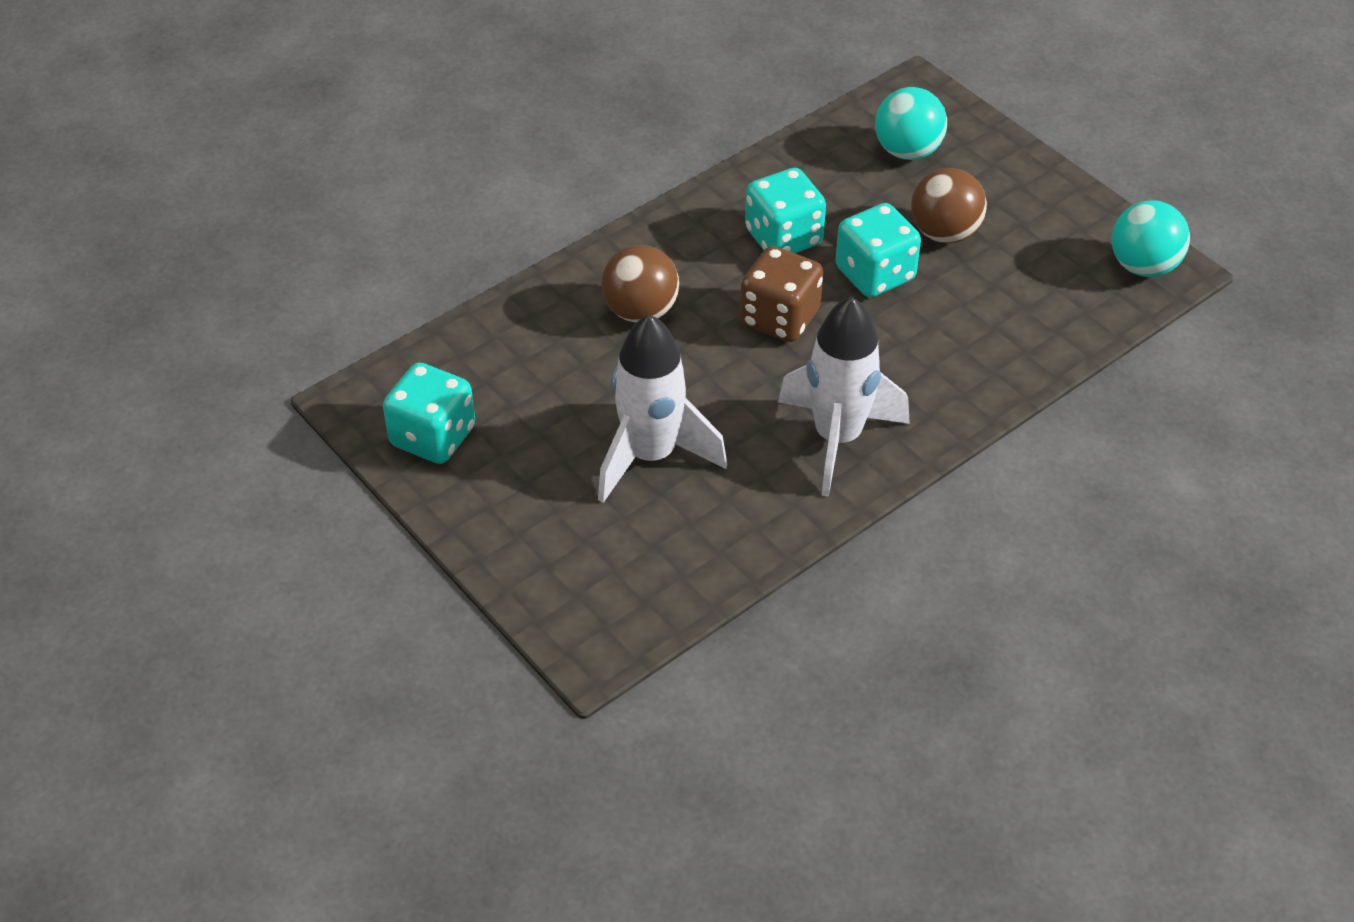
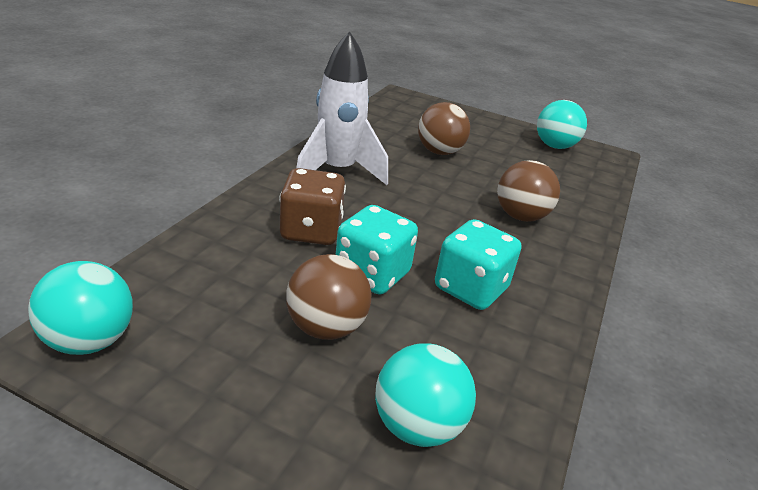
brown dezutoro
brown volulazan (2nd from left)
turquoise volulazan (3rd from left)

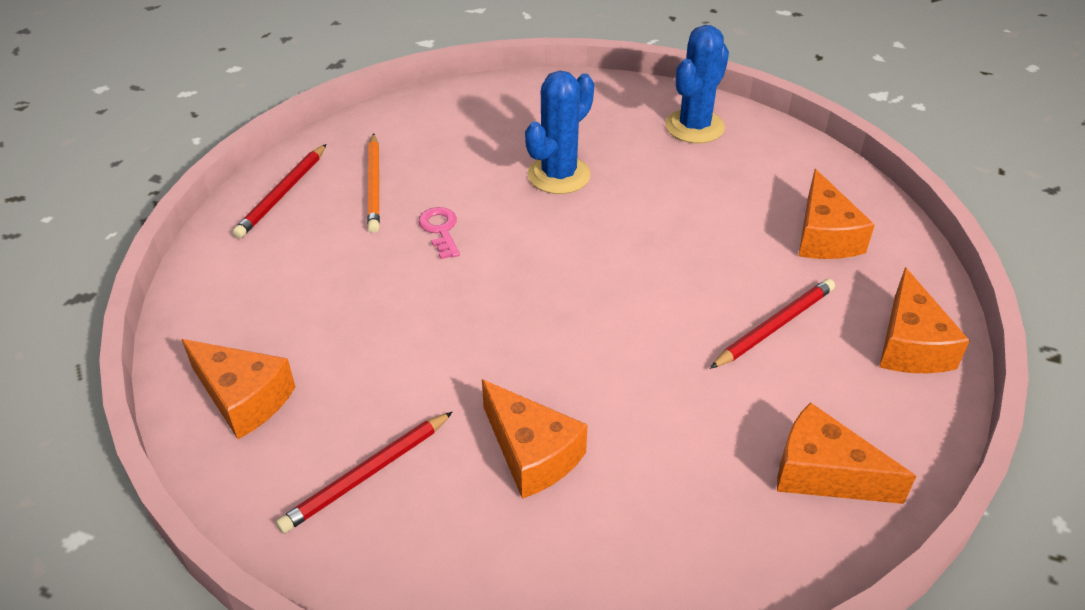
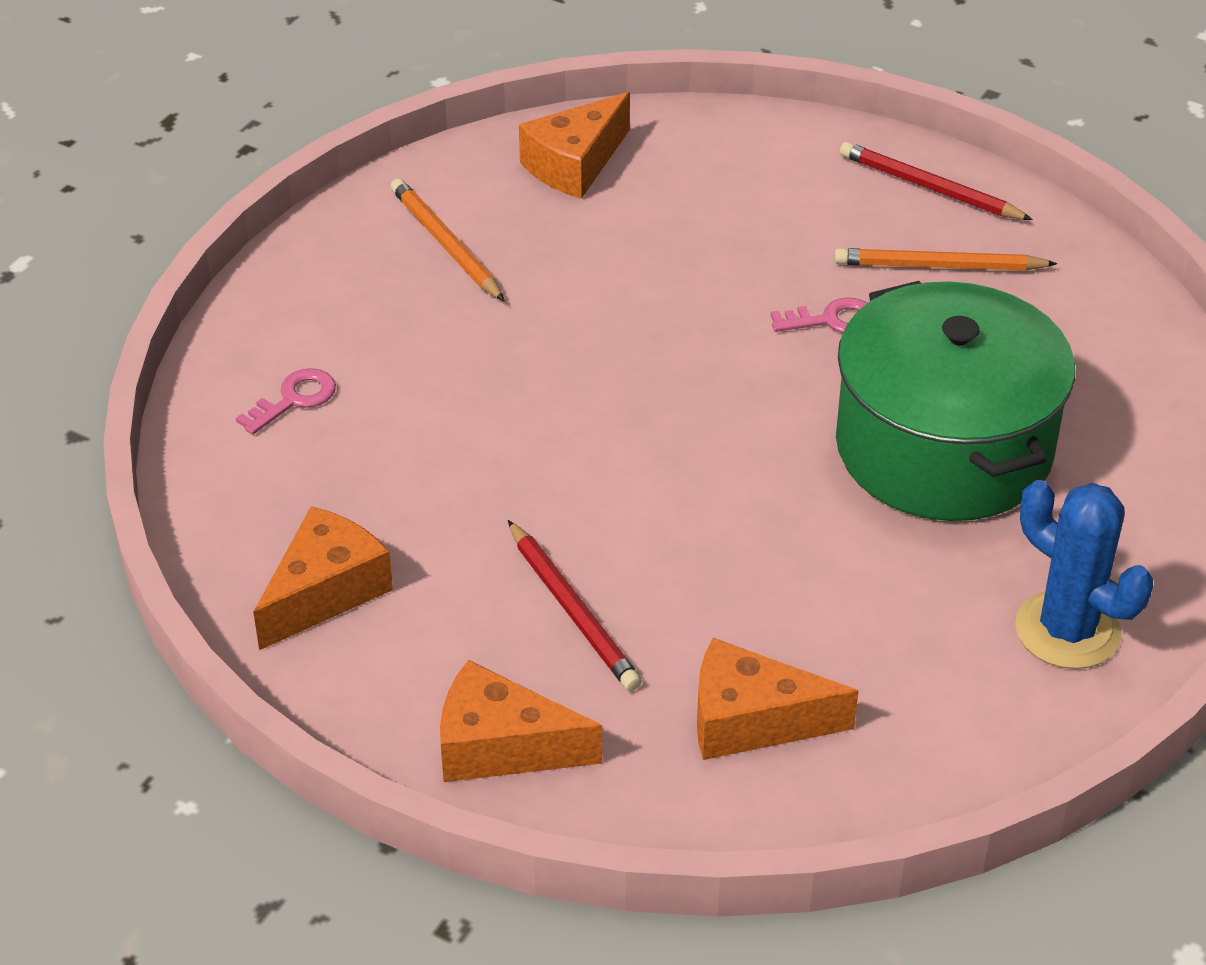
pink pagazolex (1st from left)
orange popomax (1st from left)
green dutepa
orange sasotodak (2nd from left in the first image)

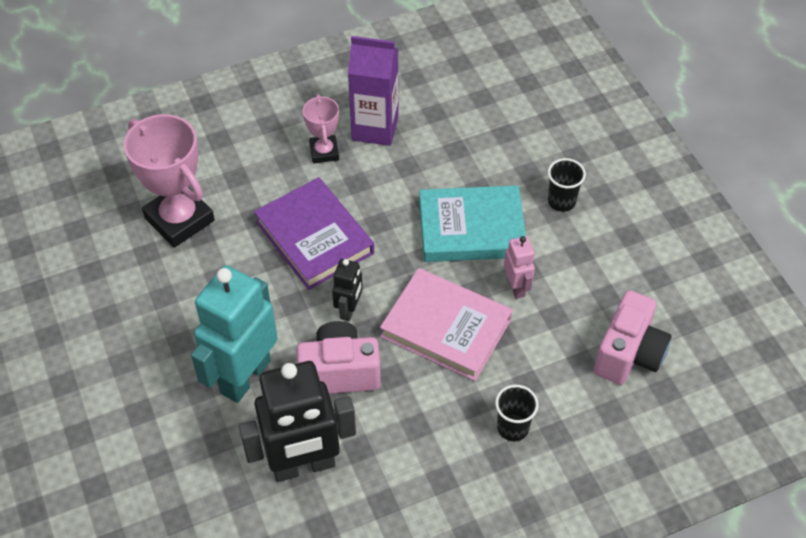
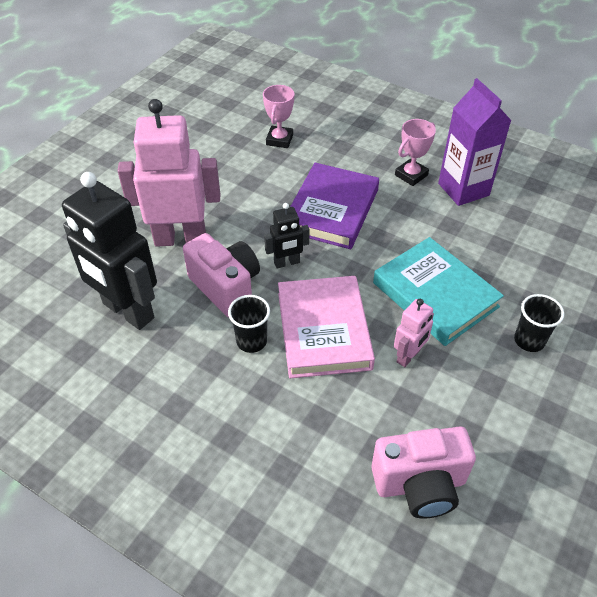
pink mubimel (1st from left)
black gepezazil (1st from left)
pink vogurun (1st from left)

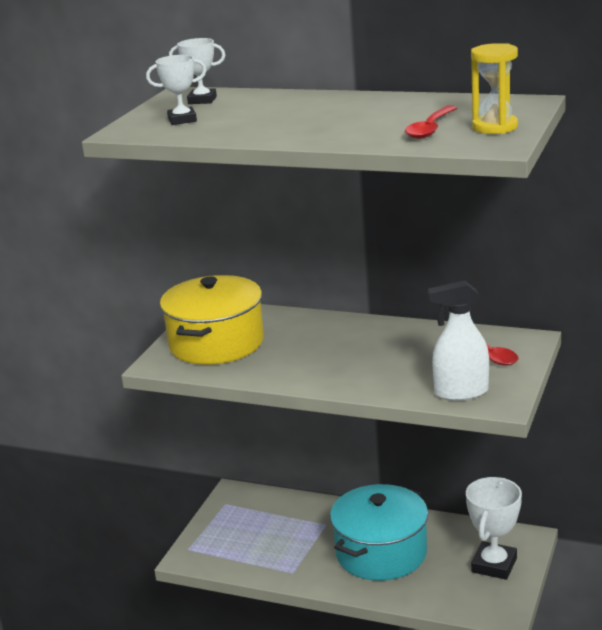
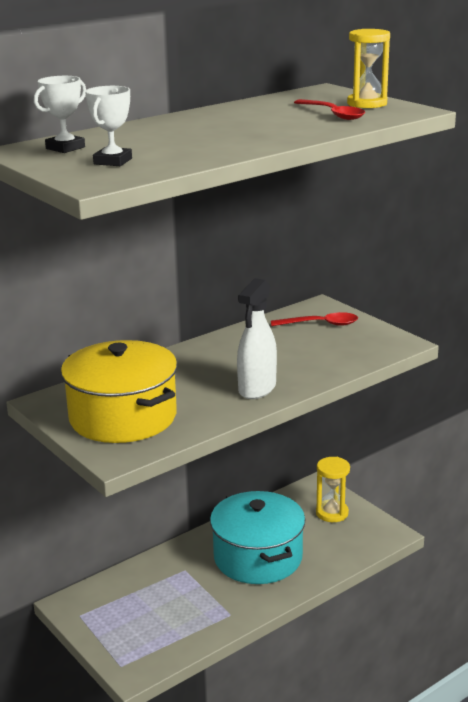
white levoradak
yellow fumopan (1st from left)

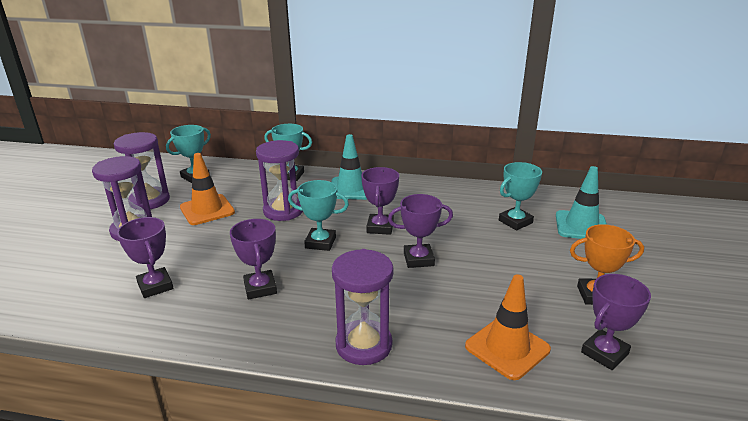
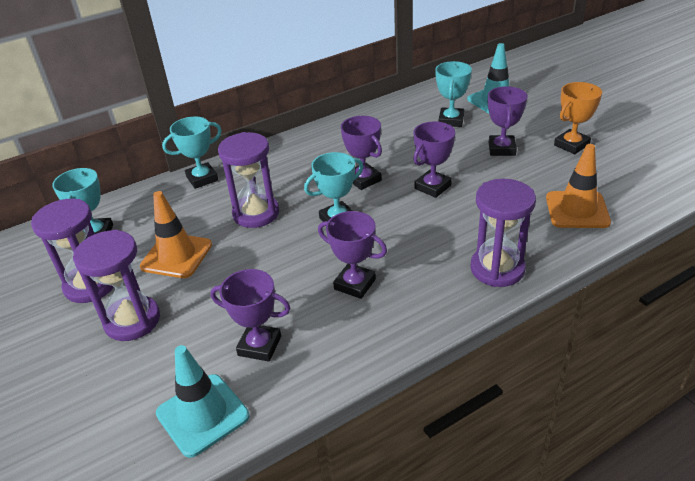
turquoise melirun (1st from left)
purple vogurun (5th from left)

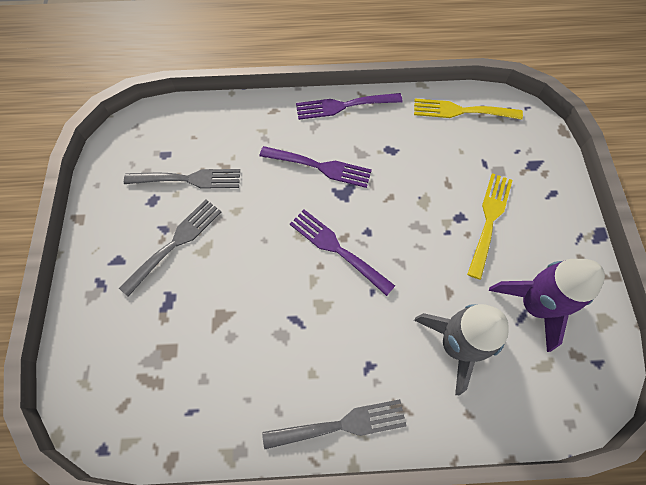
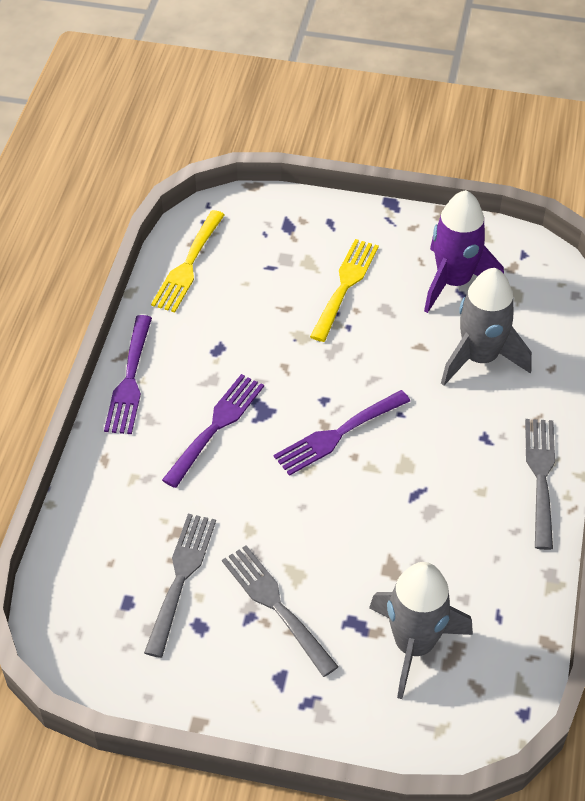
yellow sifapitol (2nd from left)
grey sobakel (1st from left)

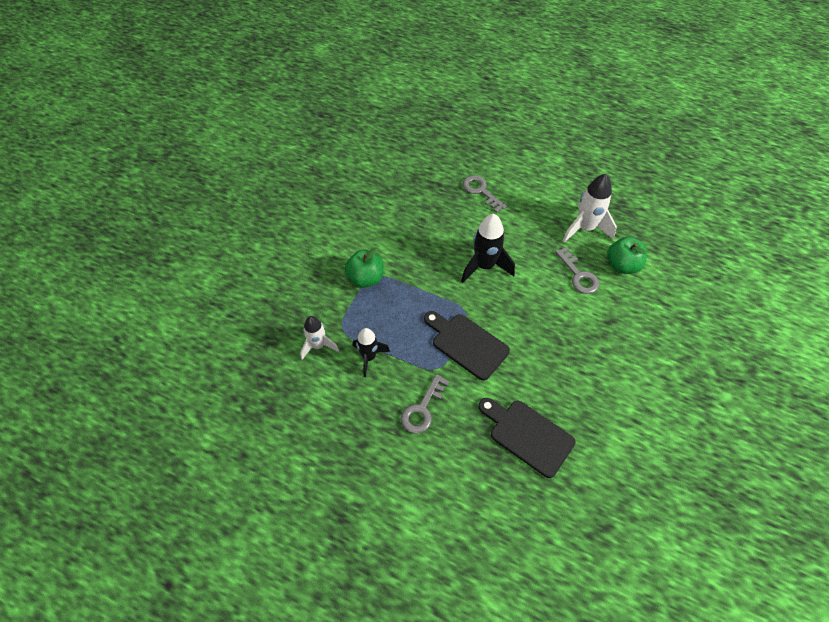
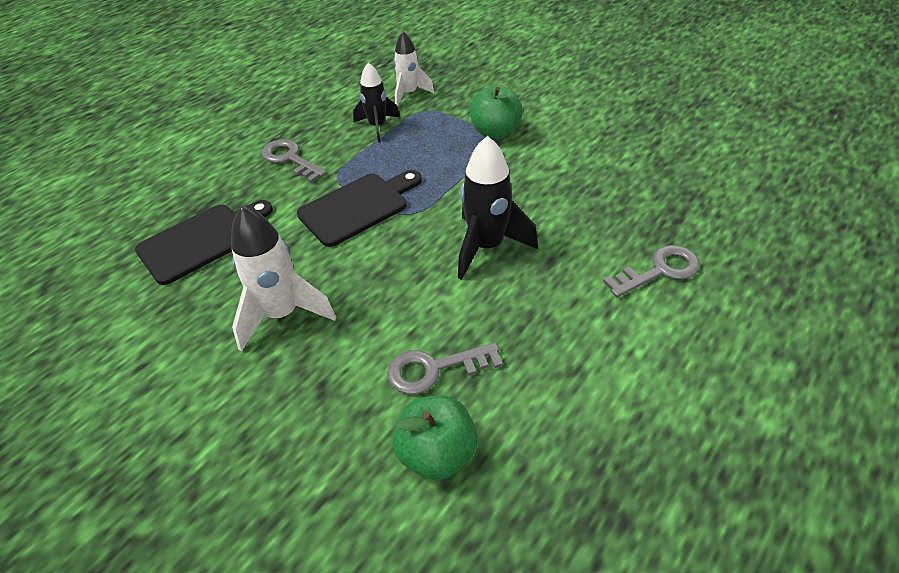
white sobakel (1st from left)

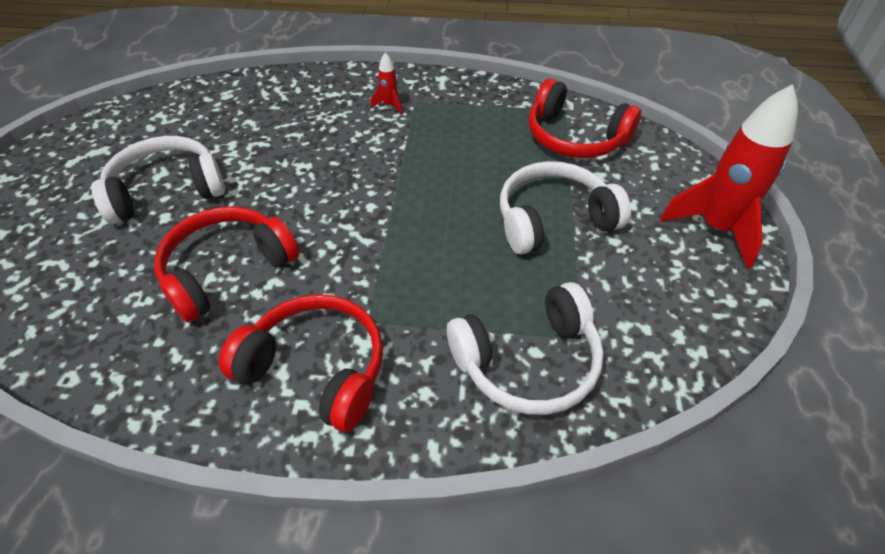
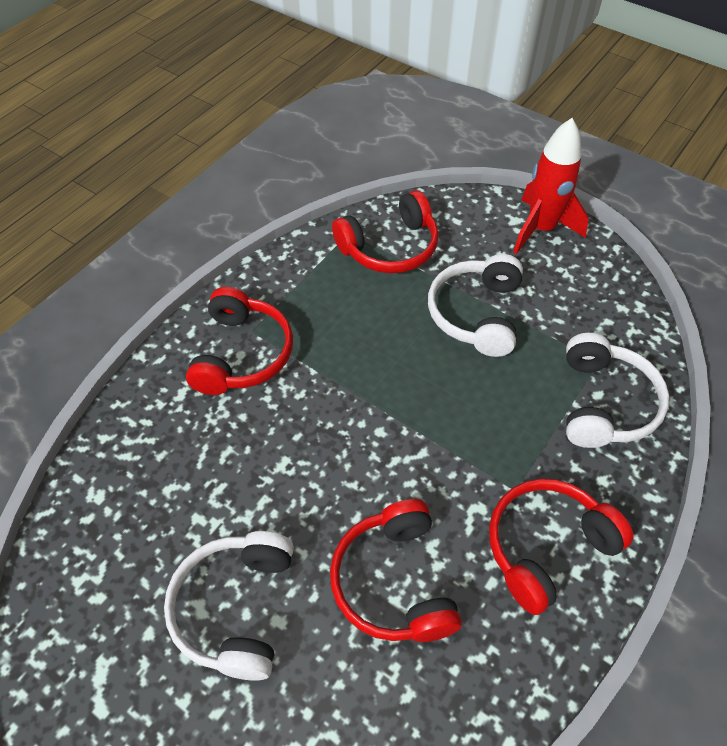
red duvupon (1st from left)

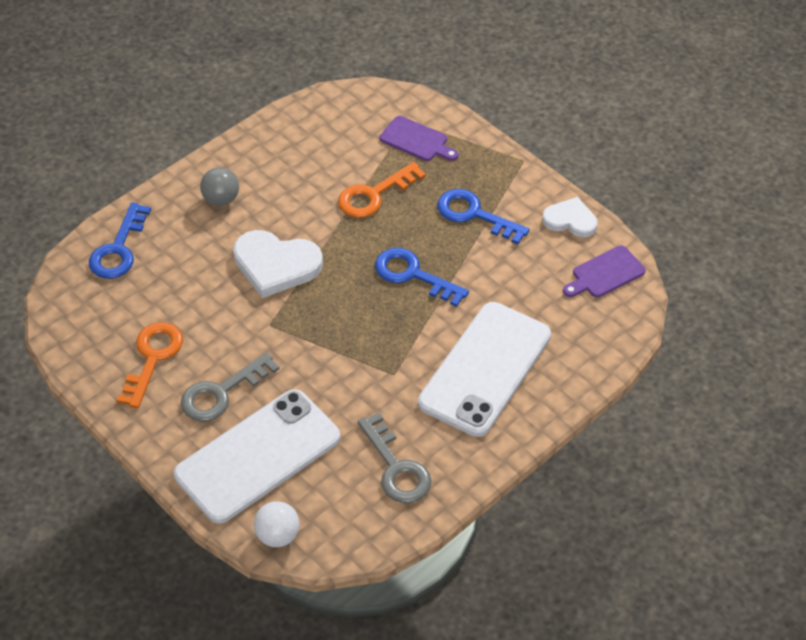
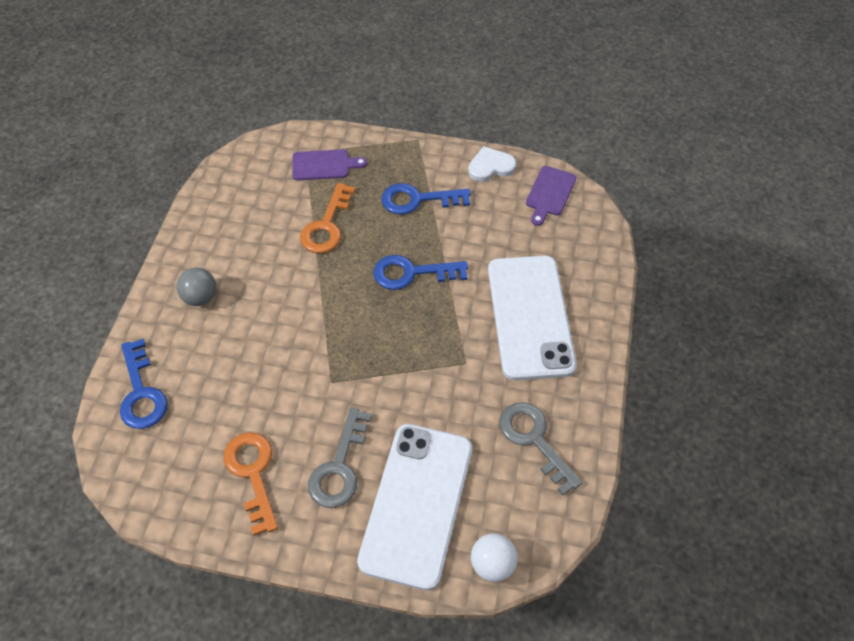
grey pagazolex (2nd from left)
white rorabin (1st from left in the first image)

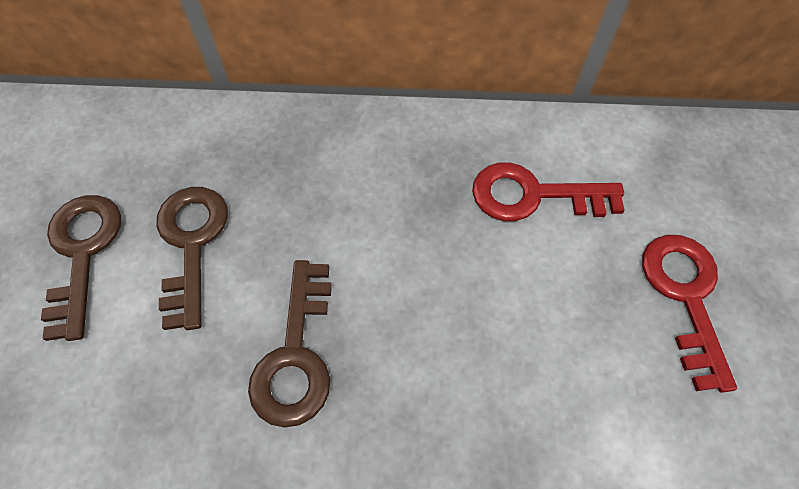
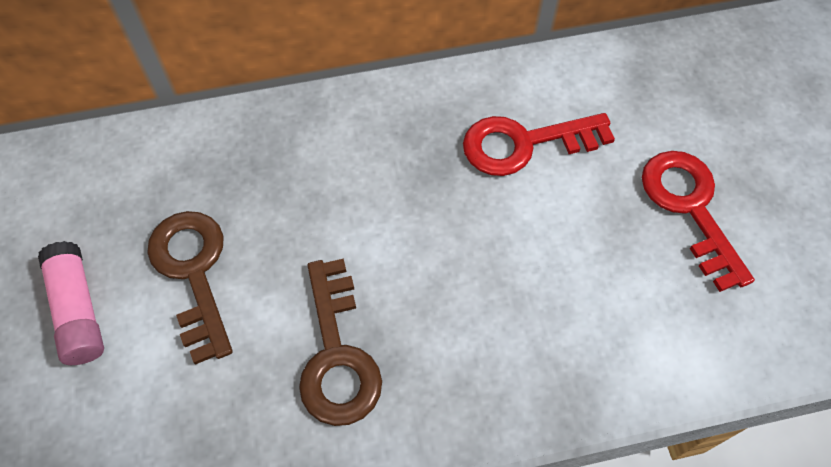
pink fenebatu

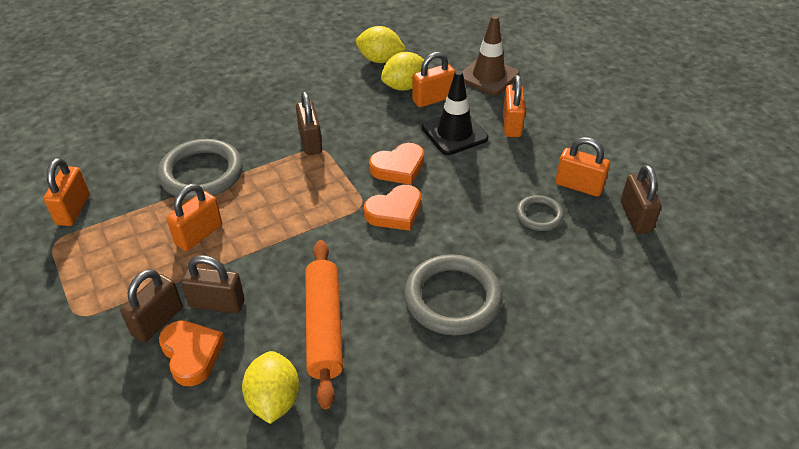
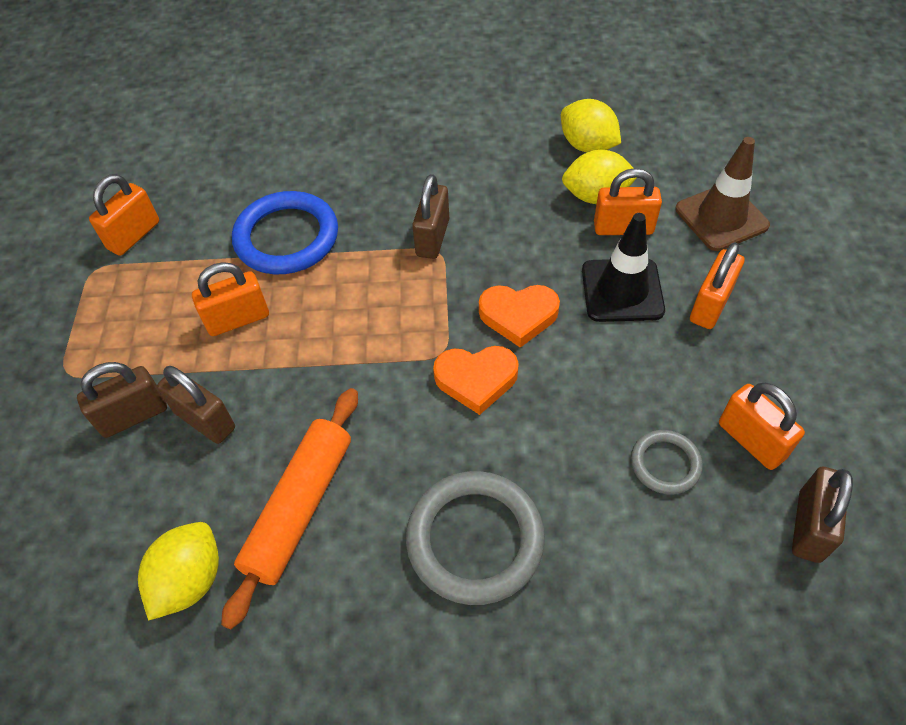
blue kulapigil
orange rorabin (1st from left in the first image)

